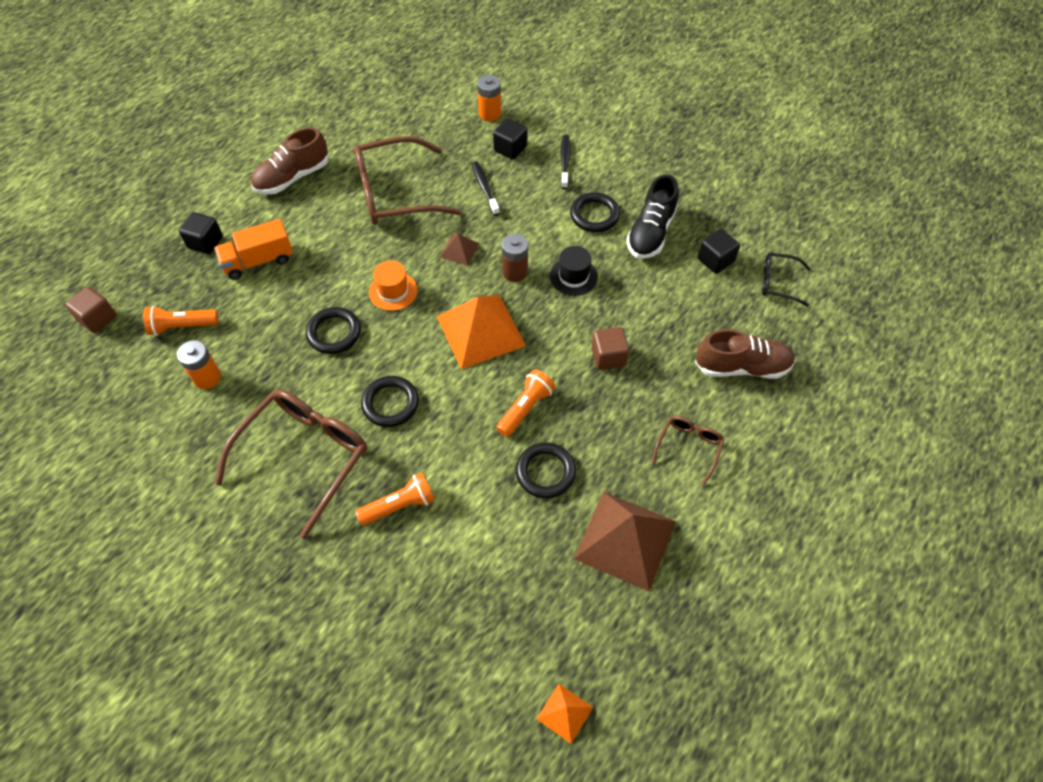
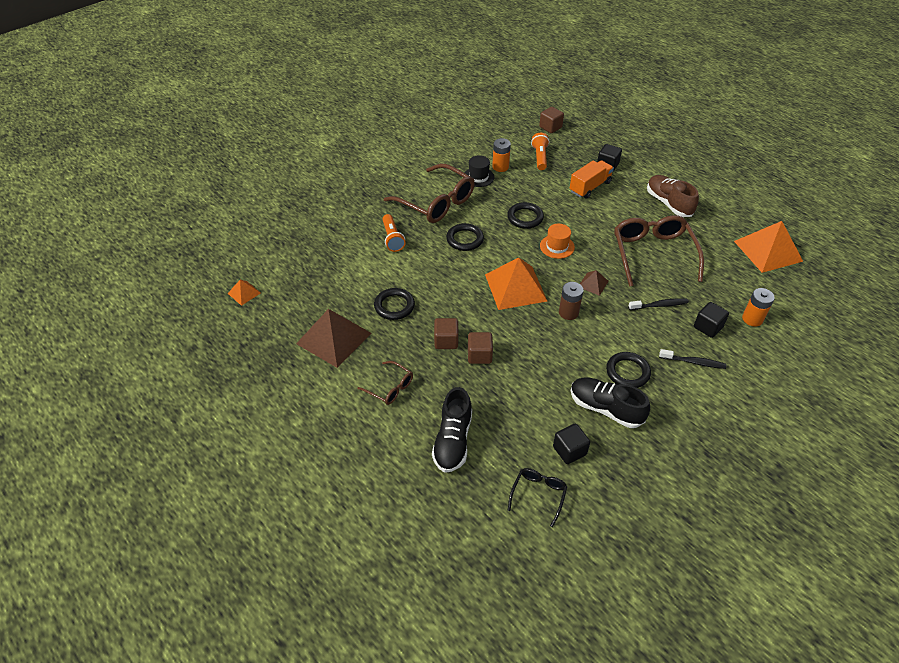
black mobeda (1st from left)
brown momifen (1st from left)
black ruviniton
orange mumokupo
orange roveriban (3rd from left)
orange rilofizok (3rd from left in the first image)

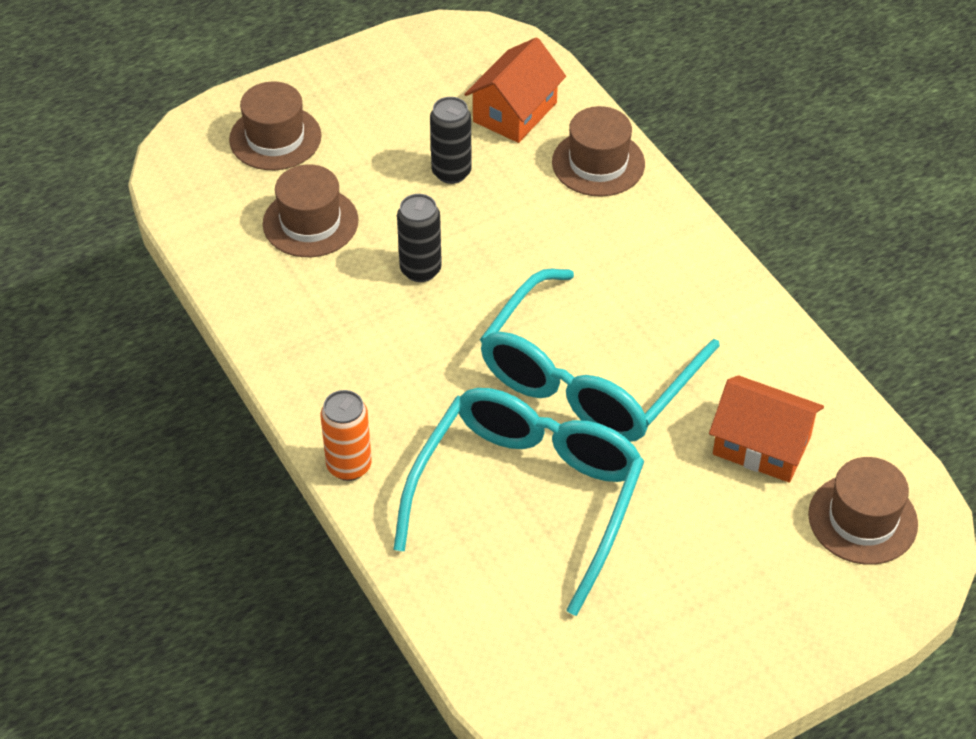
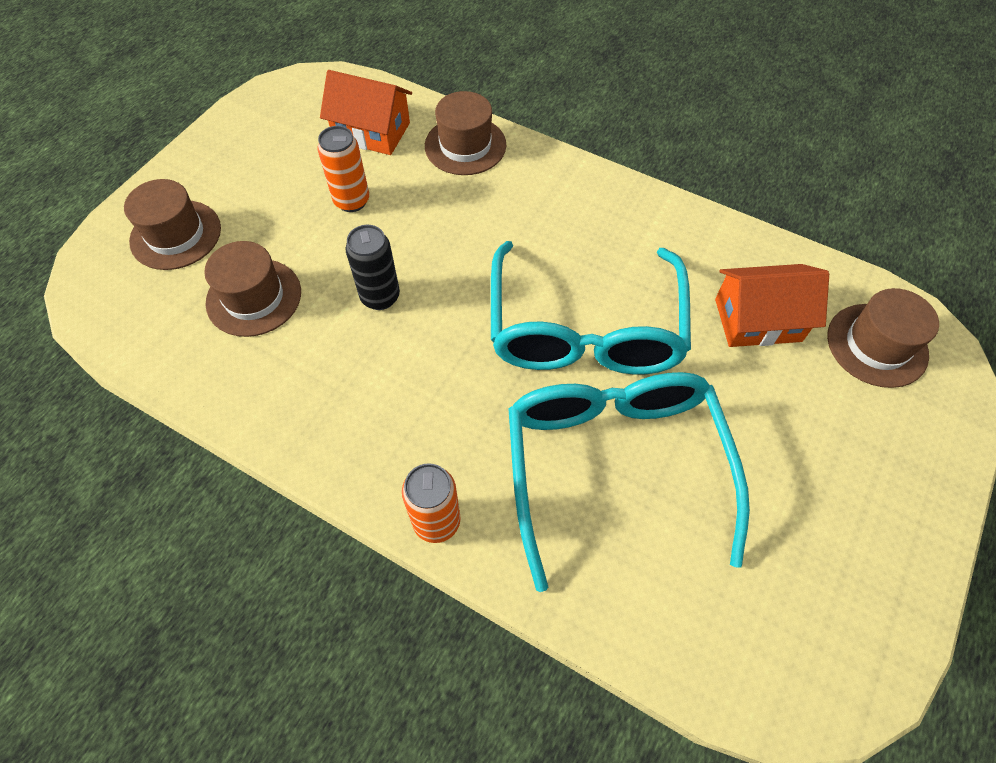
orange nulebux (1st from left)
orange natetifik (1st from left)

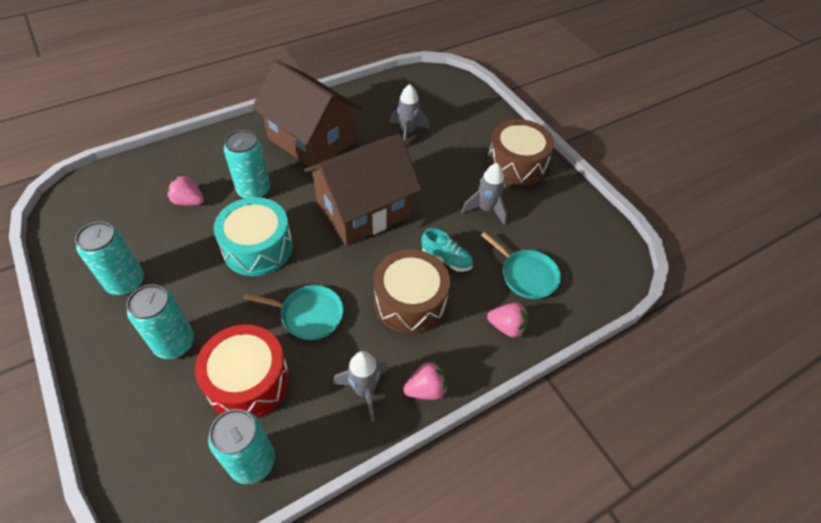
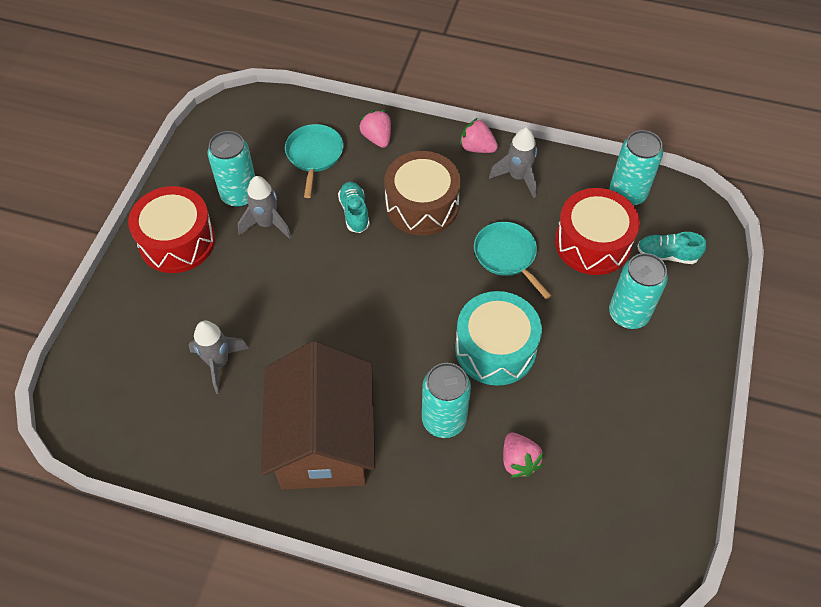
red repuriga (1st from left)
turquoise nulebux (1st from left)
turquoise mobeda (2nd from left)
brown natetifik (2nd from left in the first image)

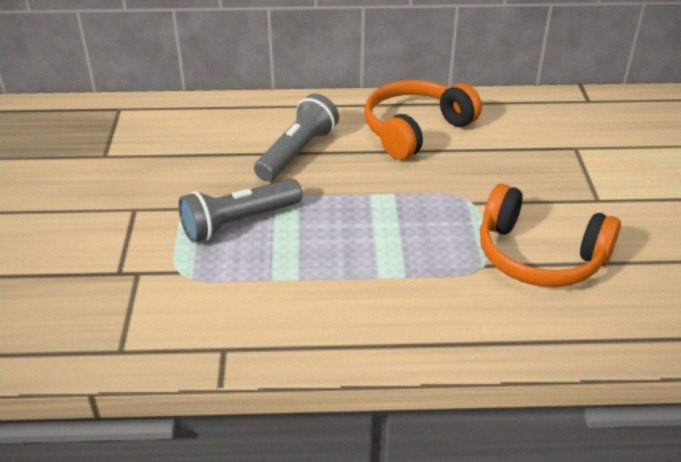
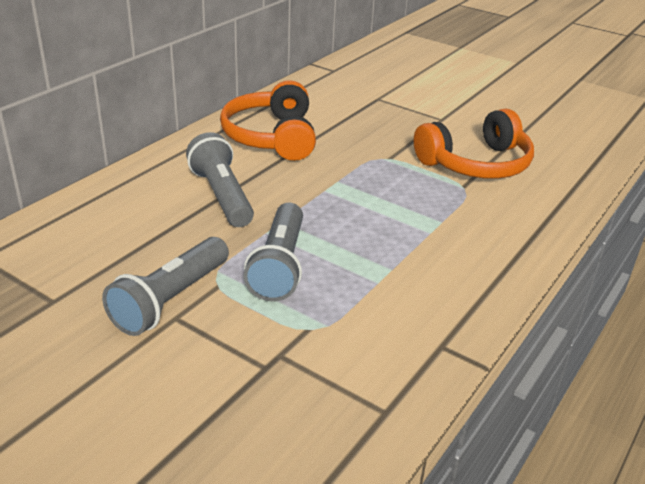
grey rilofizok (1st from left)

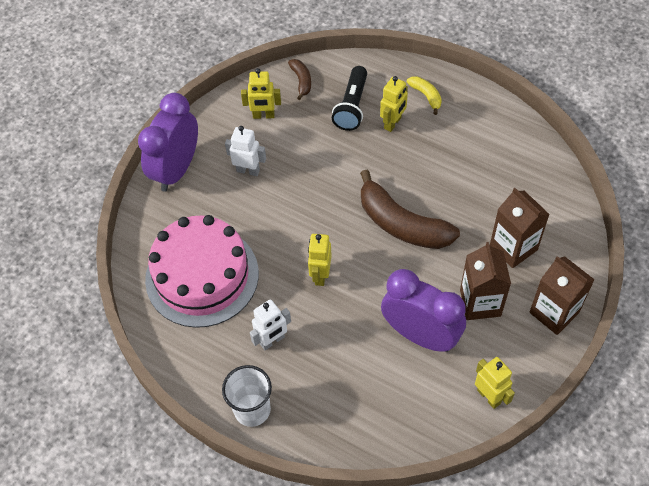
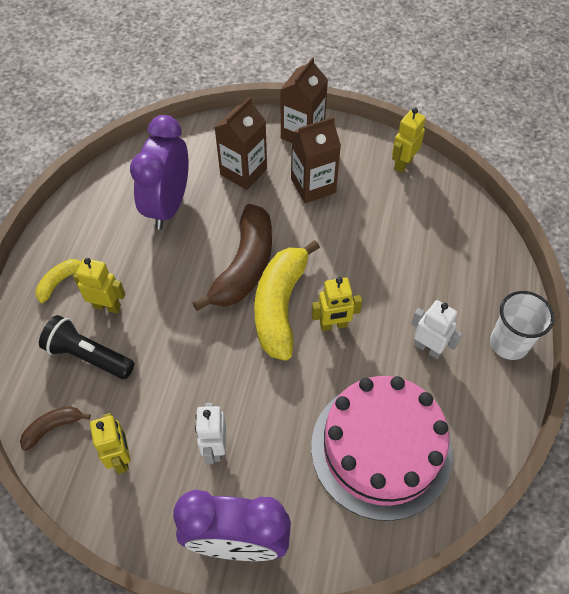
black rilofizok
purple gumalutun (1st from left)
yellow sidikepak (2nd from left)

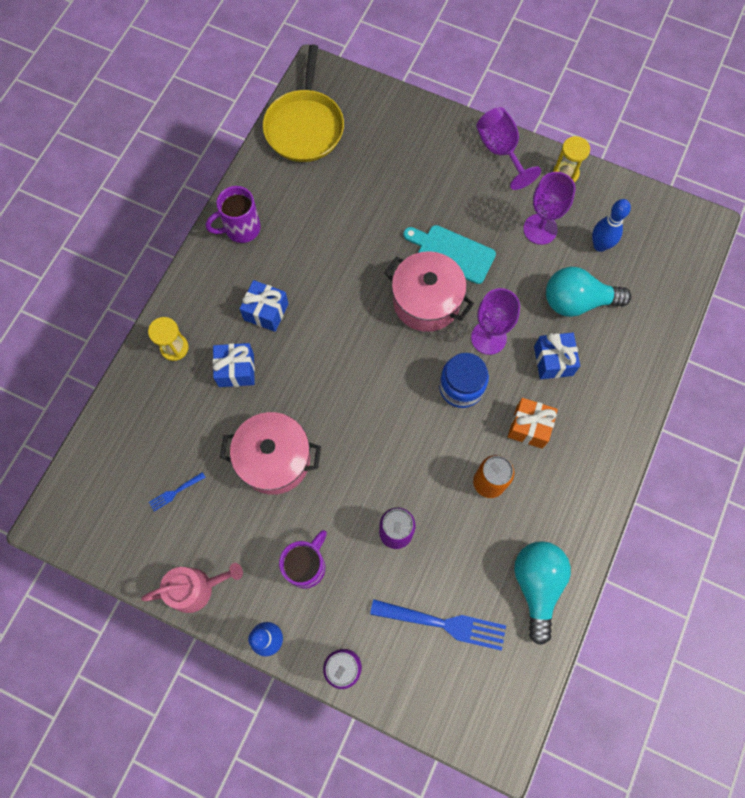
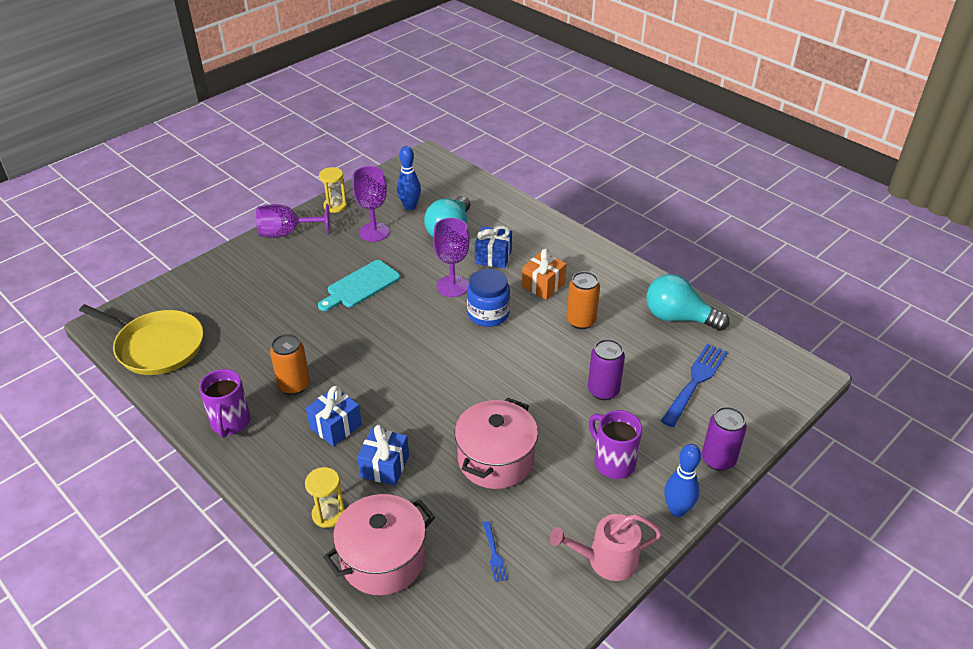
orange nulebux (1st from left)
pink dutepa (1st from left)
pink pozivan

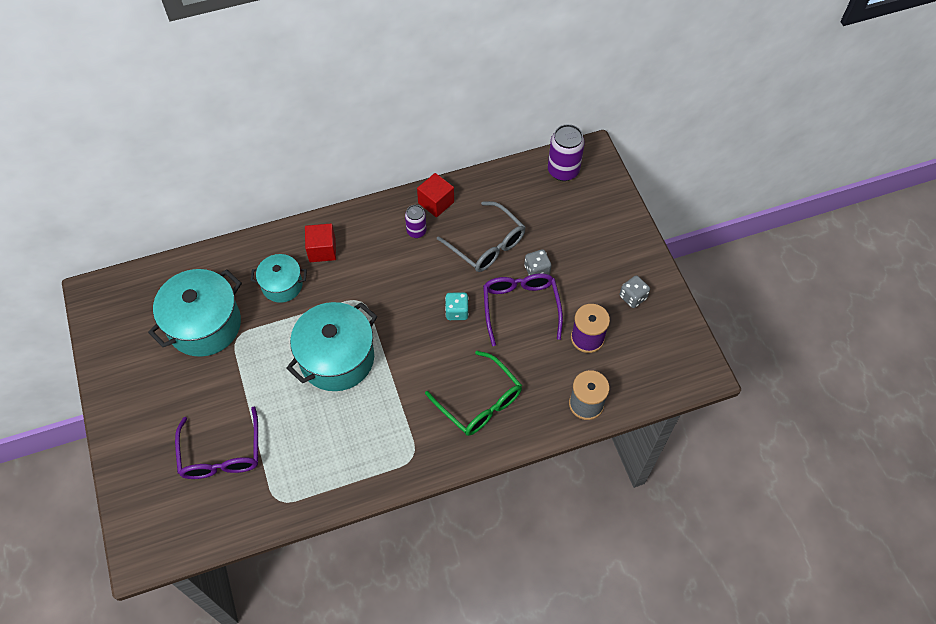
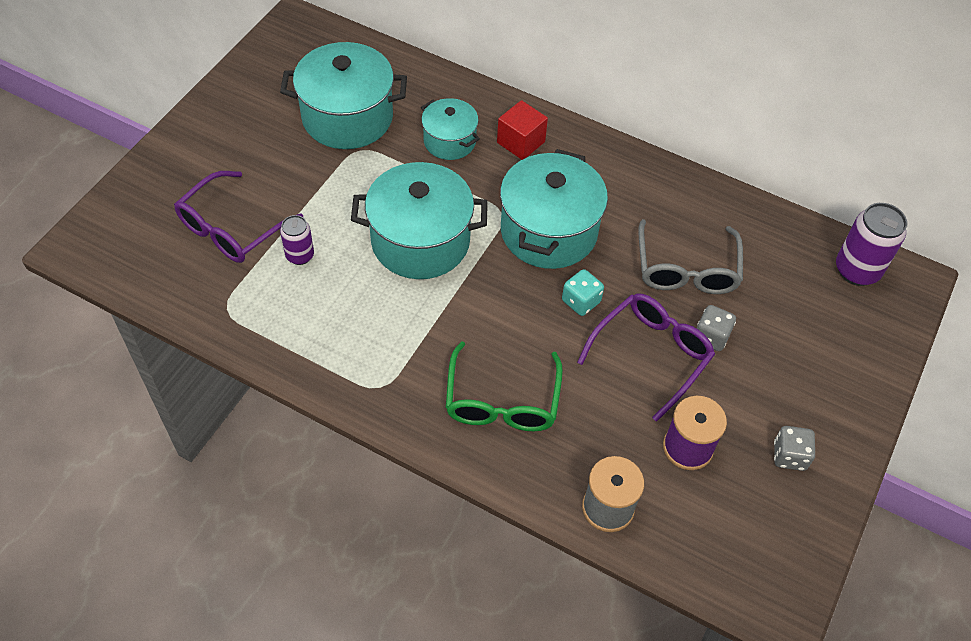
purple nulebux (1st from left)
turquoise dutepa (4th from left)
red momifen (2nd from left in the first image)

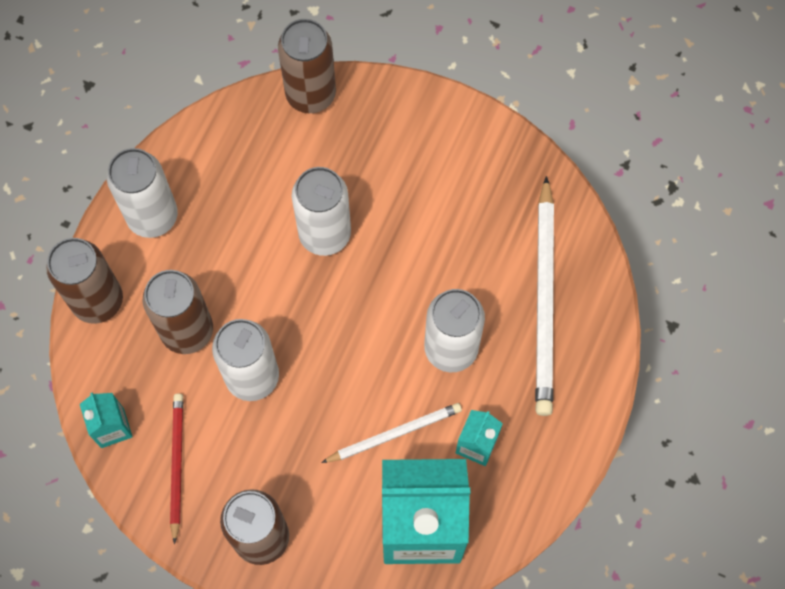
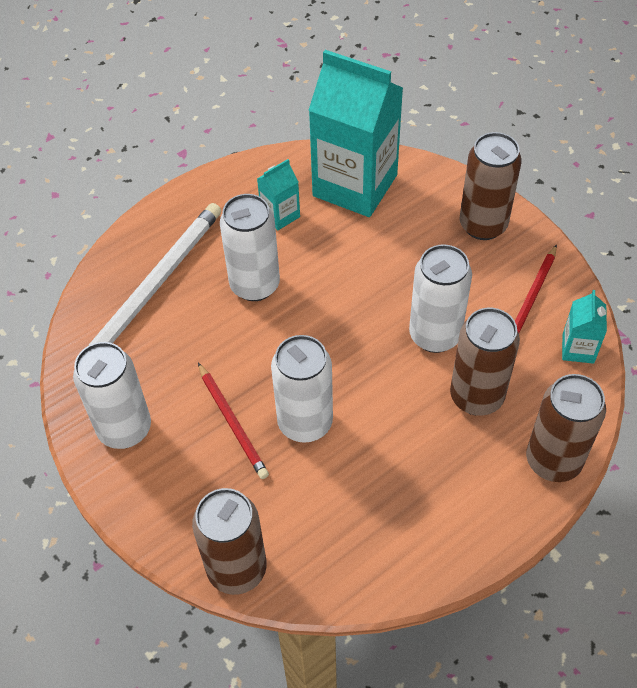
white nulebux (1st from left)
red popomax (1st from left)
white popomax (1st from left in the first image)

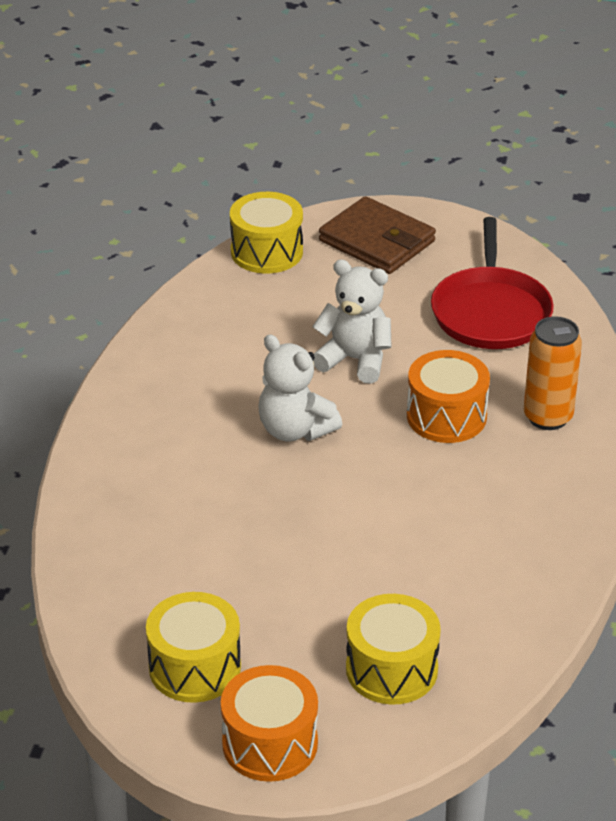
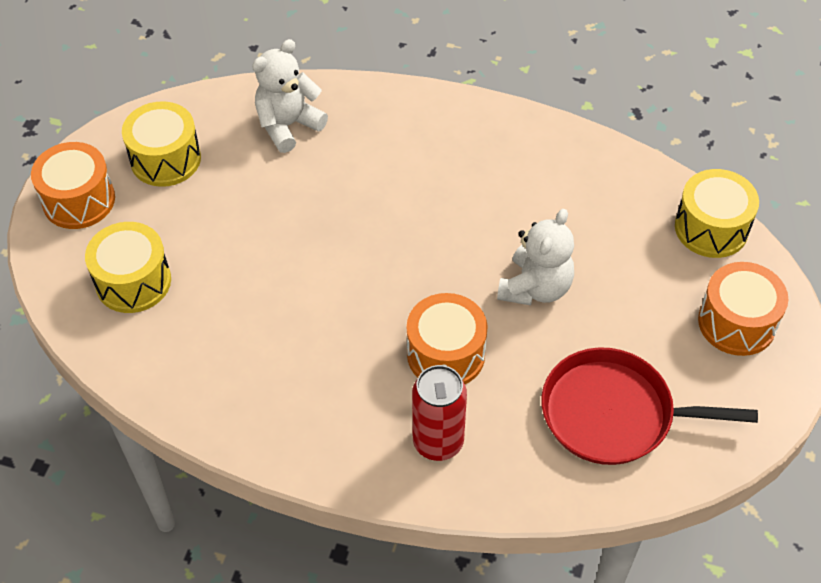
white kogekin (1st from left)
red nulebux
orange repuriga (3rd from left)

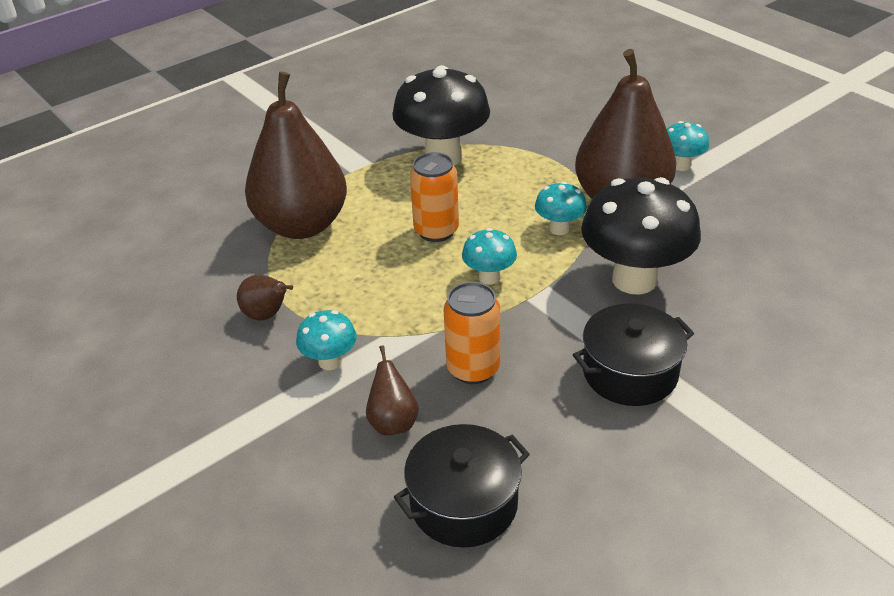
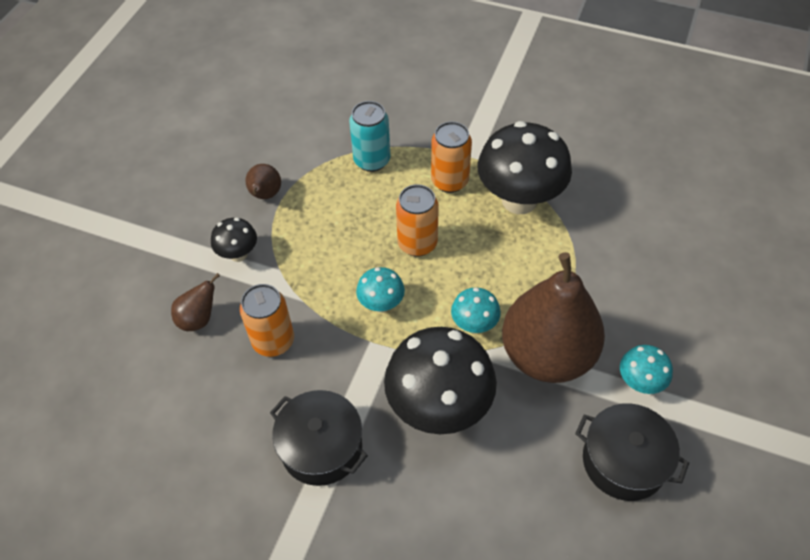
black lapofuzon (1st from left)
turquoise nulebux
orange nulebux (3rd from left)
black dutepa (2nd from left)

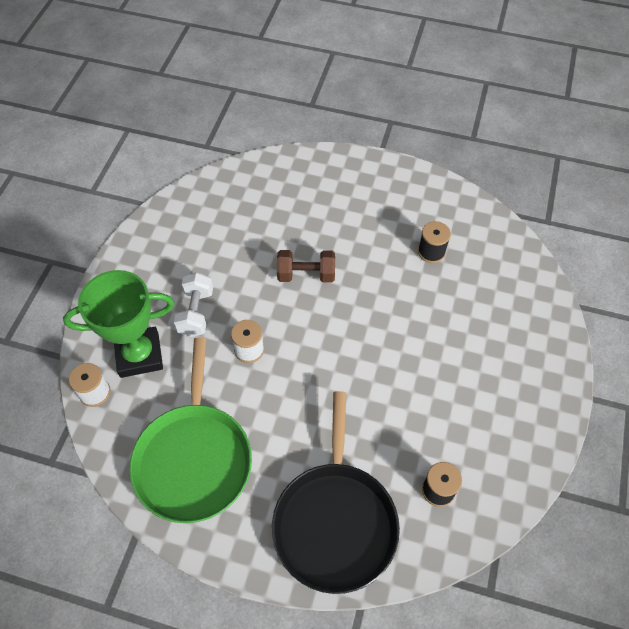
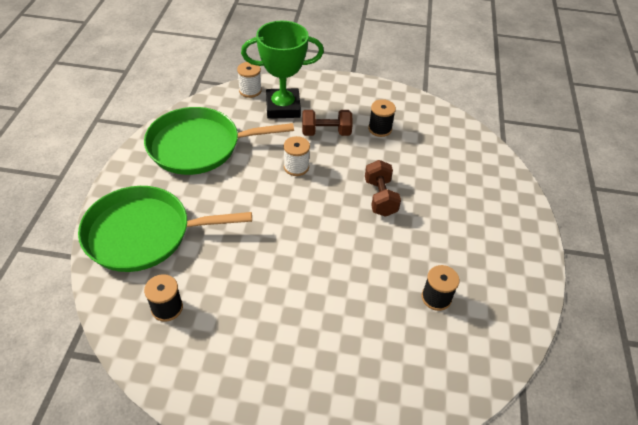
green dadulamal (1st from left)
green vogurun
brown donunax (1st from left)
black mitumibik (2nd from left)

